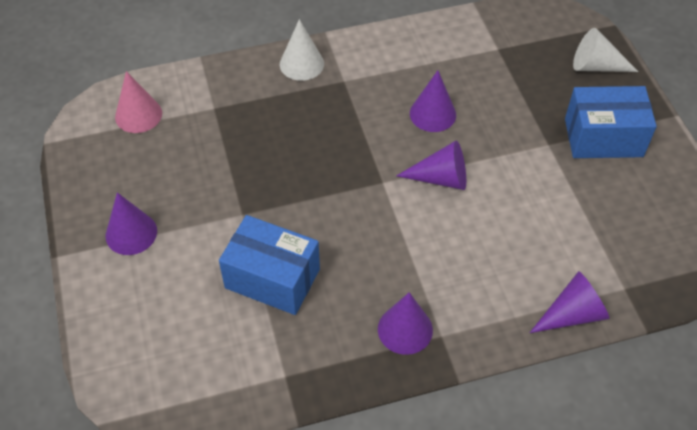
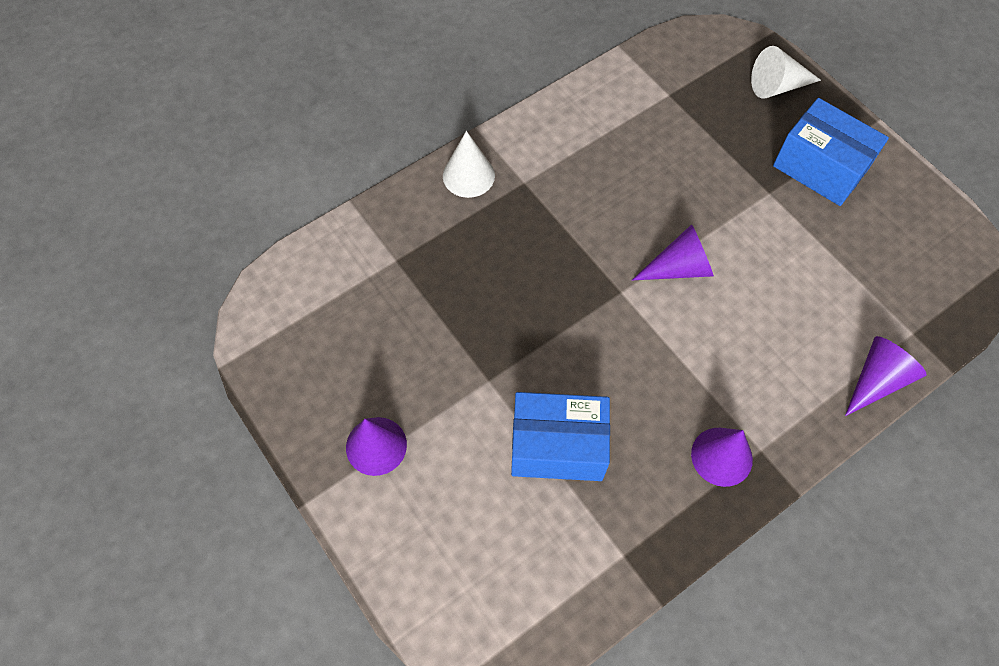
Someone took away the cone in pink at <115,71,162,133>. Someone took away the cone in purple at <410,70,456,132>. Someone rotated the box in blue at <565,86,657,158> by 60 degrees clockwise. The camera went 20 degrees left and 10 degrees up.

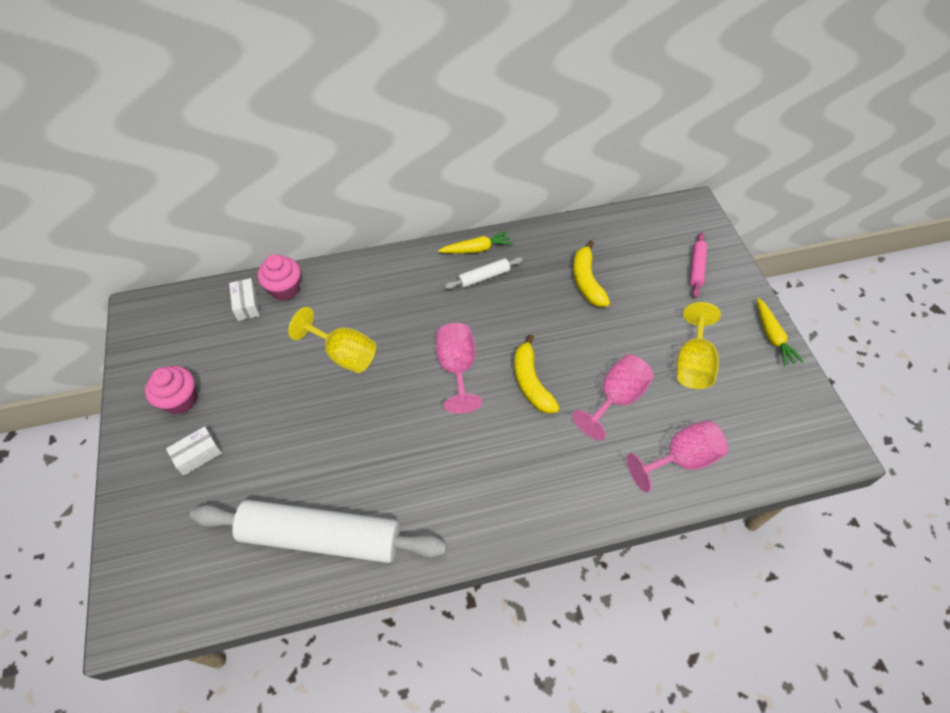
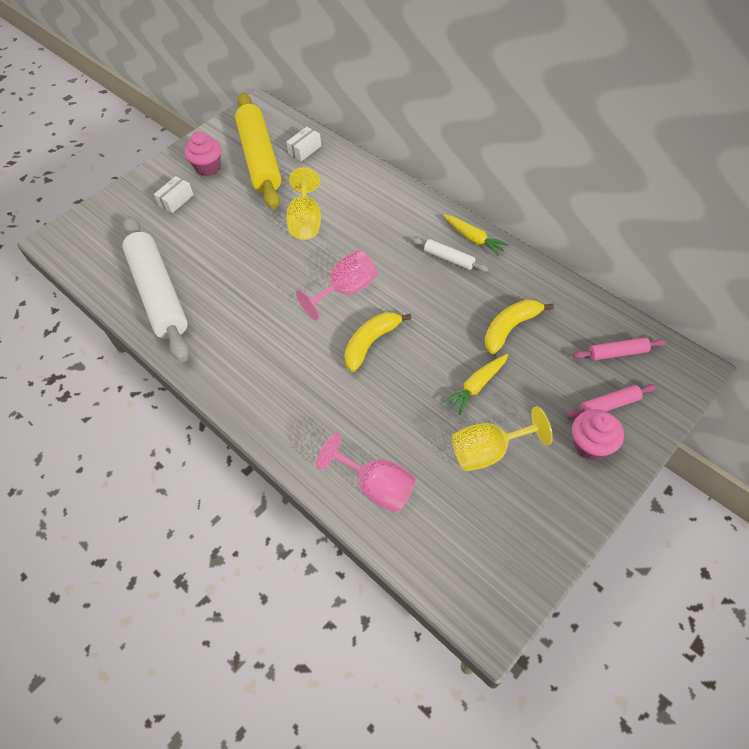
Someone rotated the box in white at <166,426,222,475> by 75 degrees counterclockwise. Someone carried the cupcake in pink from <257,254,301,300> to <572,409,624,461>. Someone took away the goblet in pink at <572,354,654,440>. Someone carried the carrot in yellow from <757,298,804,366> to <443,354,508,415>. Someone put down the rolling pin in yellow at <235,93,281,210>. Someone put down the rolling pin in pink at <573,337,666,360>. The camera went 60 degrees right and 0 degrees up.

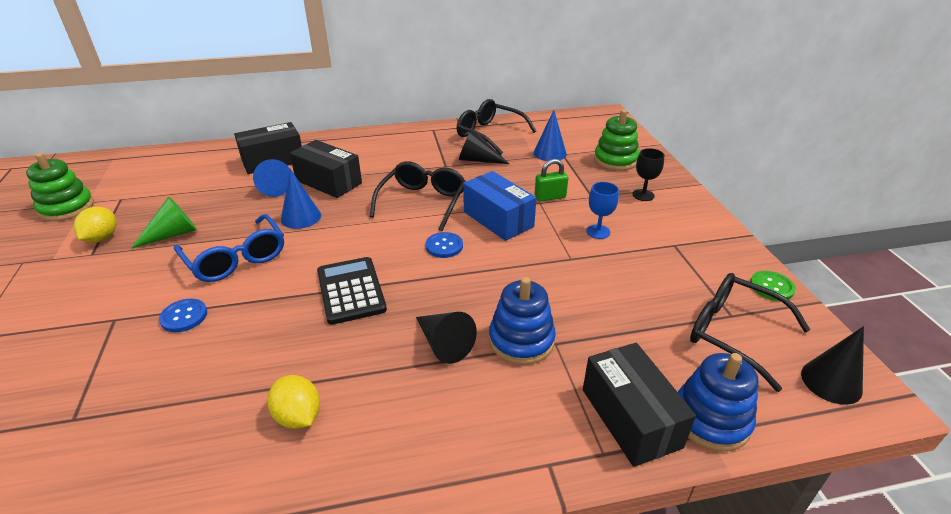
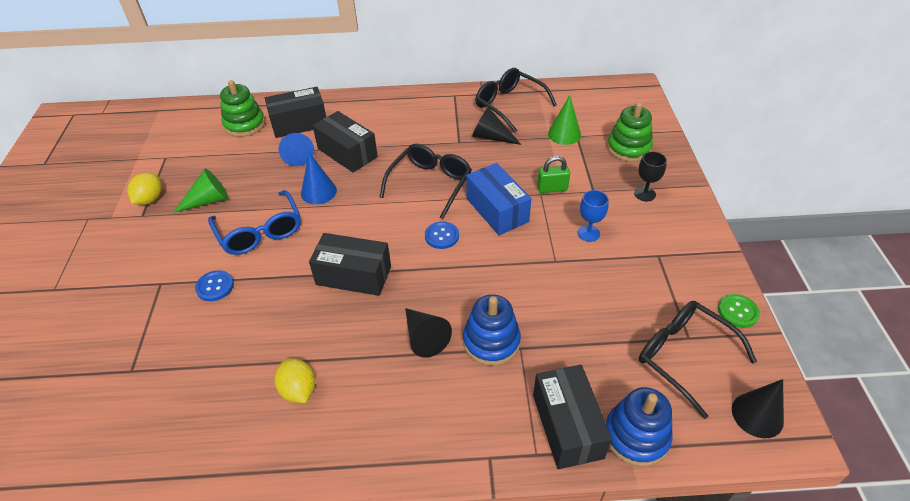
Someone carried the stacking toy in green from <26,153,94,221> to <220,80,265,137>. Someone swapped the calculator in black at <317,257,387,325> for the box in black at <309,233,391,296>. Someone repainted the cone in blue at <533,110,567,161>, which became the cone in green at <548,95,581,145>. The camera went 10 degrees right and 10 degrees up.

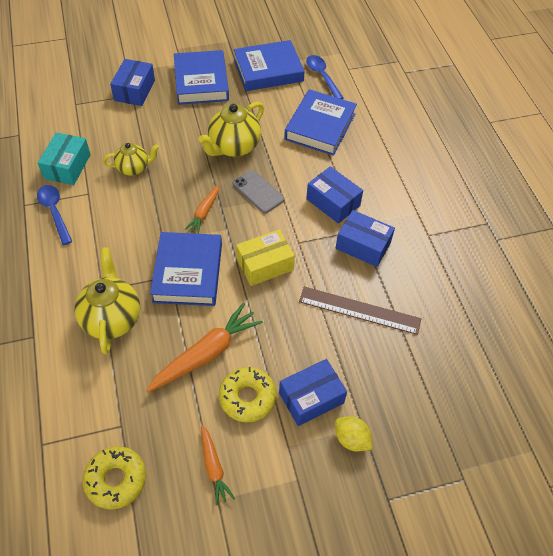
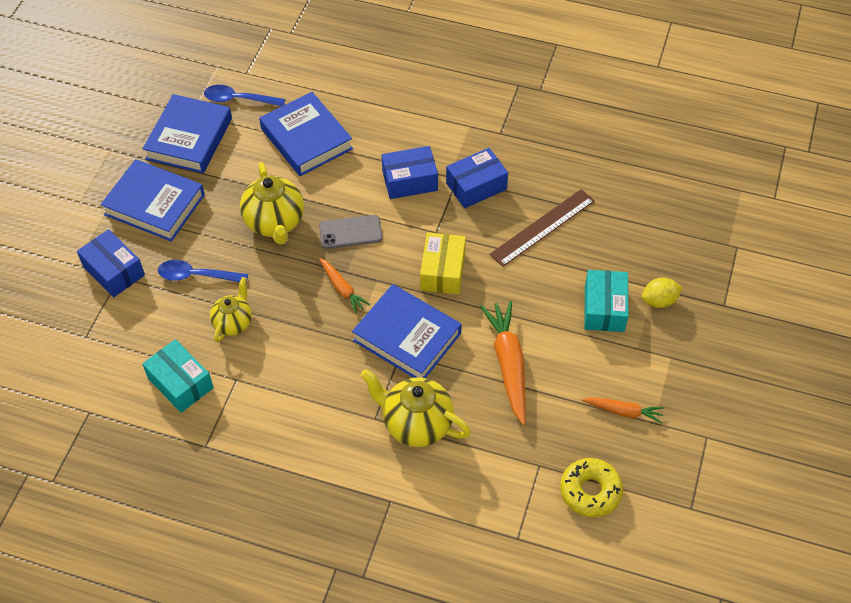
Someone carried the spoon in blue from <37,185,73,245> to <158,260,248,283>. Someone took away the donut in yellow at <219,367,277,422>. Someone repainted the box in blue at <279,359,347,426>, which became the box in turquoise at <584,270,629,332>. The camera went 55 degrees left and 0 degrees up.

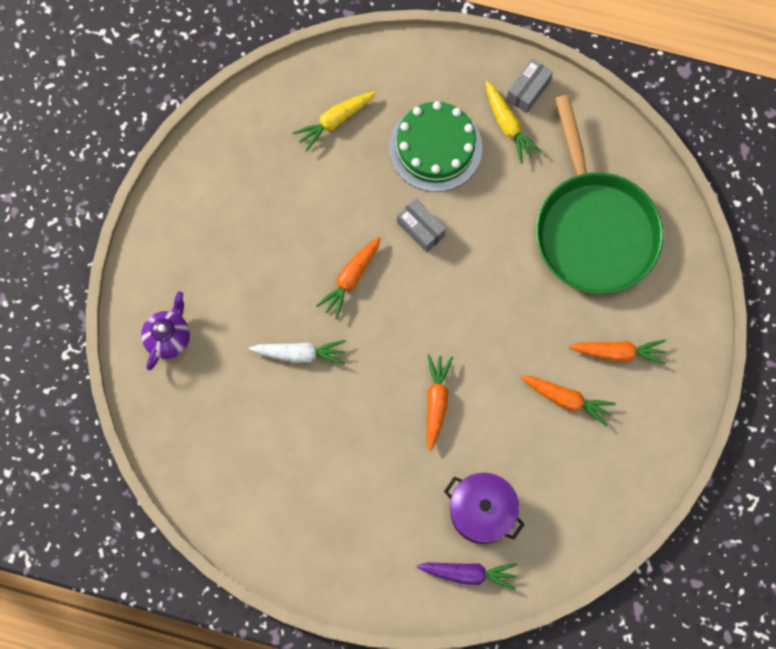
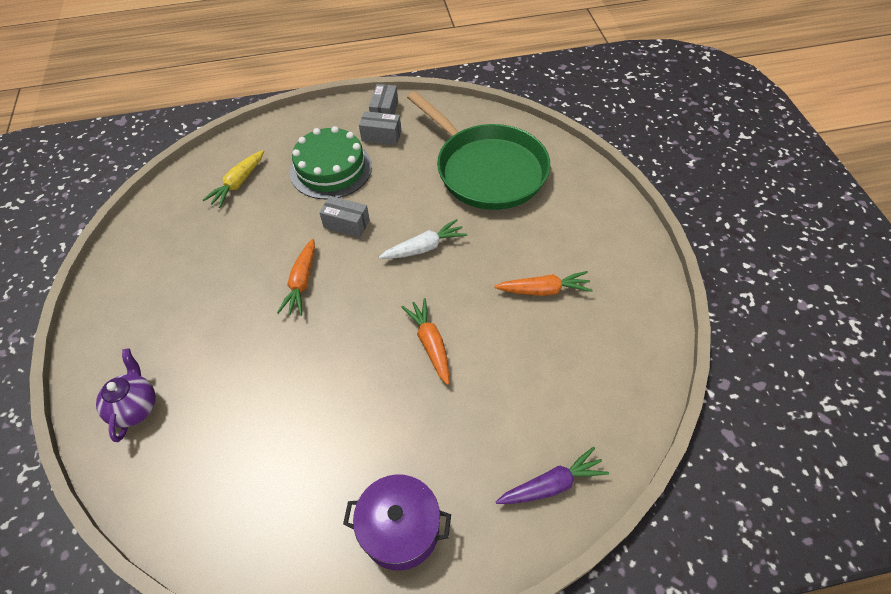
Someone carried the carrot in white from <249,340,346,365> to <379,219,467,259>. Someone carried the pot in purple from <444,473,525,544> to <343,474,451,571>. Someone swapped the carrot in yellow at <485,81,542,163> for the box in grey at <359,111,401,145>. Someone took away the carrot in orange at <569,340,666,365>. The camera went 25 degrees left and 20 degrees down.

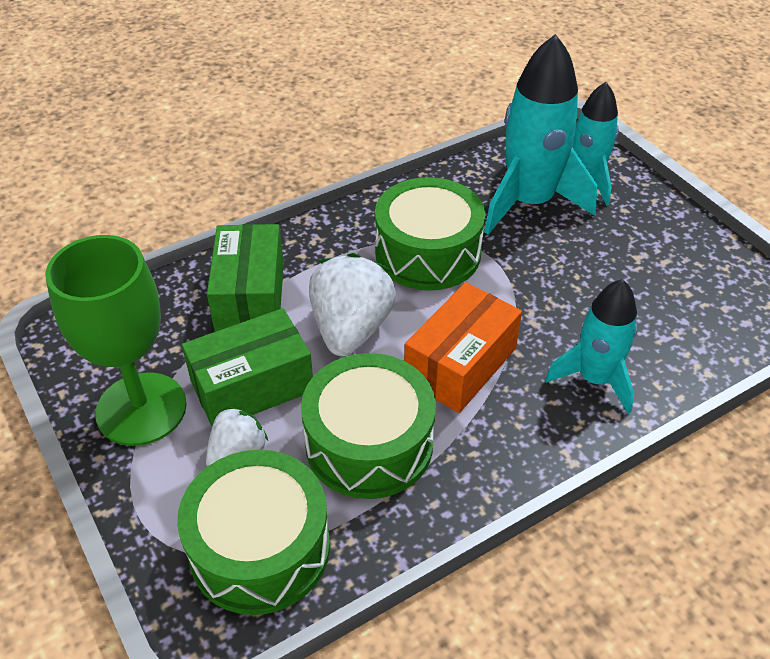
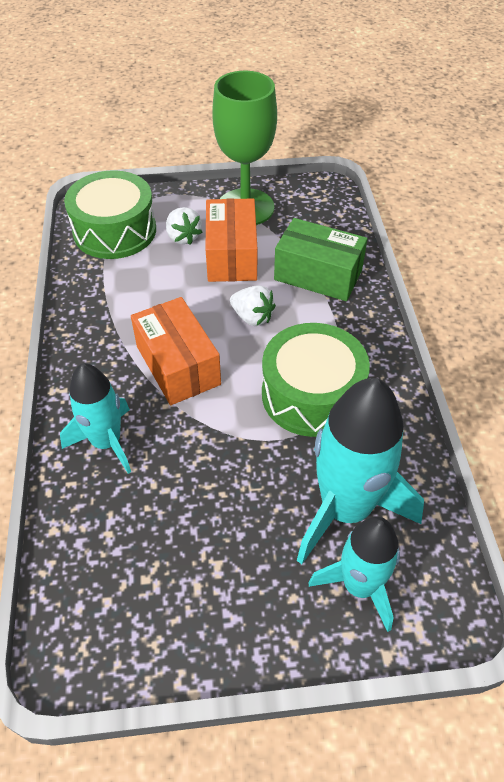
Someone repainted the box in green at <182,308,313,426>, which became the box in orange at <206,198,258,282>. Someone took away the drum in green at <301,353,436,499>. Someone scaled the strawberry in white at <309,253,396,356> by 0.58. The camera went 115 degrees right and 5 degrees up.

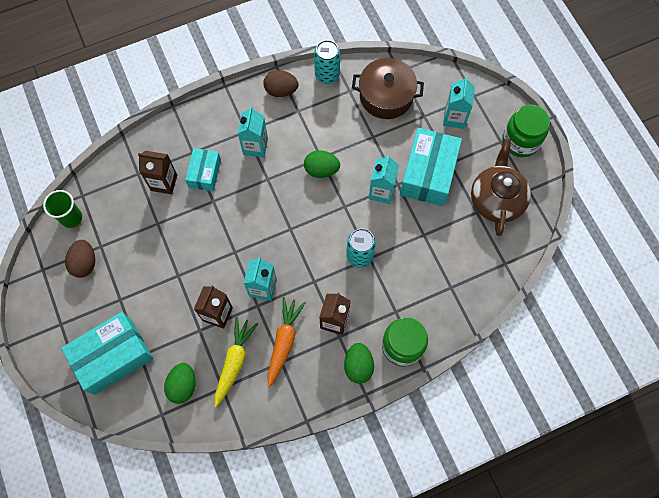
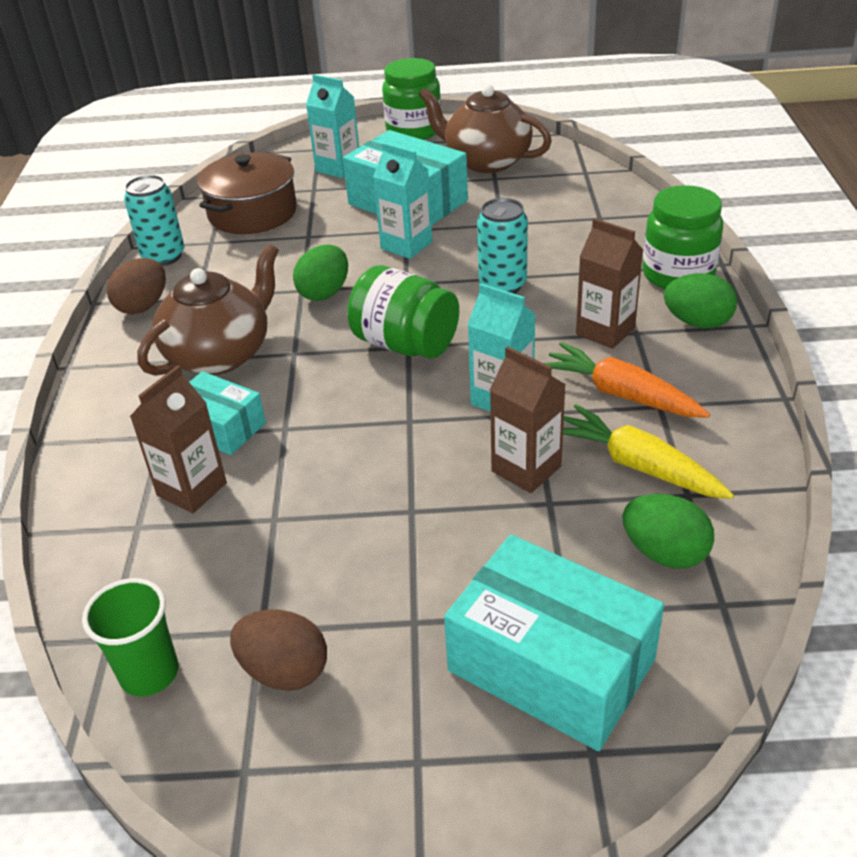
Someone rotated the box in turquoise at <61,312,154,395> by 45 degrees counterclockwise. Someone swapped the carton in turquoise at <238,106,268,157> for the teapot in brown at <137,244,279,376>. Someone put down the jar in green at <347,265,459,359>. The camera went 65 degrees left and 30 degrees down.

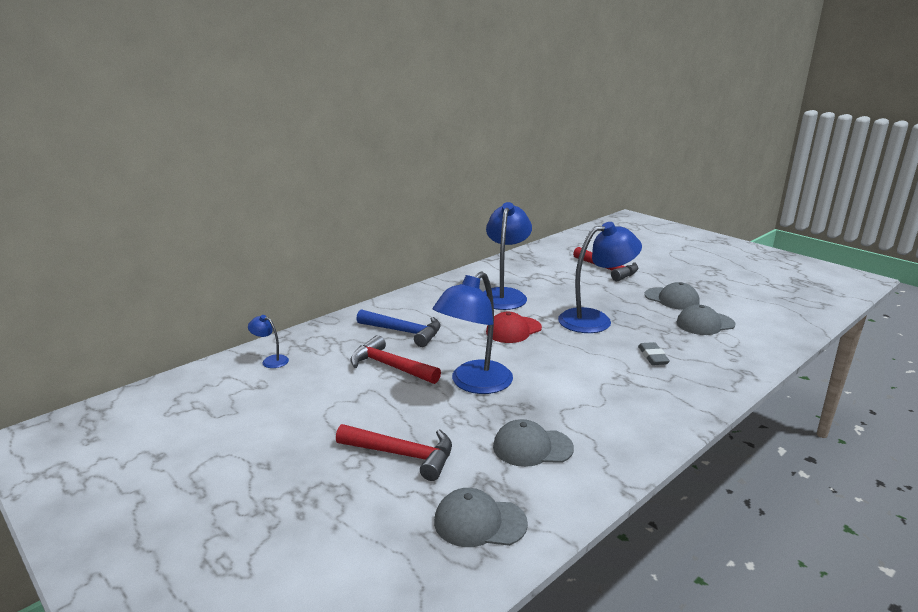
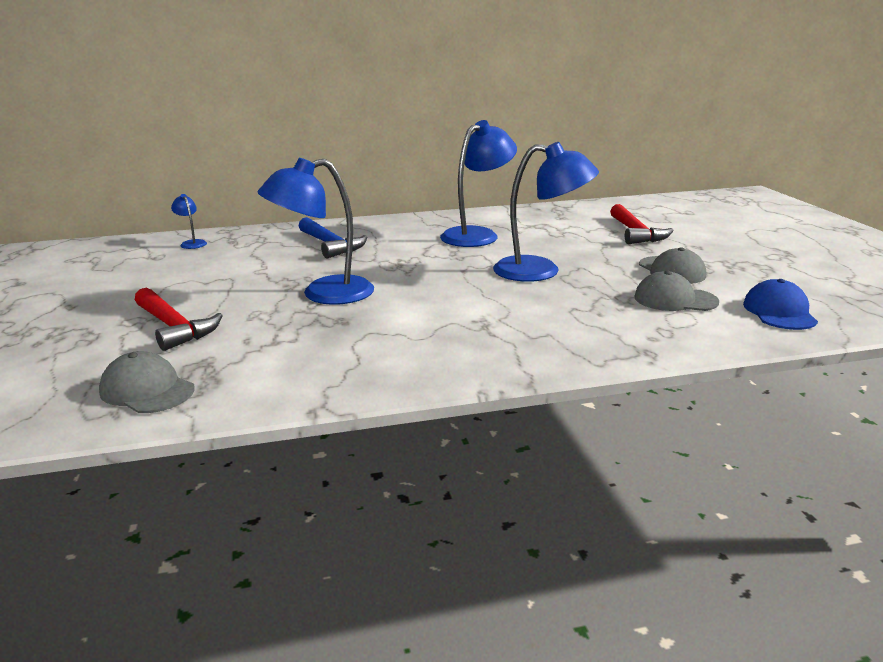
Someone took away the hammer in red at <350,335,441,384>. Someone took away the cap in red at <486,312,542,343>. Someone took away the cap in grey at <493,419,574,467>. Someone took away the eraser in grey at <638,342,670,365>. Someone put down the cap in blue at <743,279,818,330>. The camera went 30 degrees right and 0 degrees up.

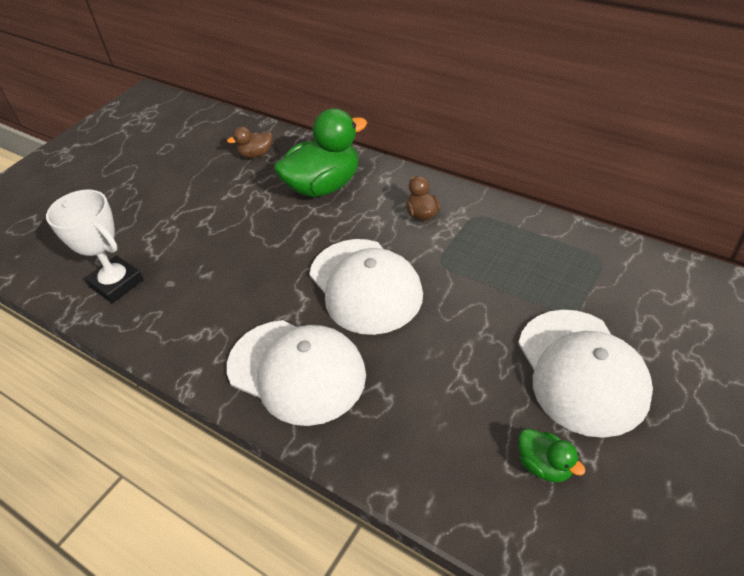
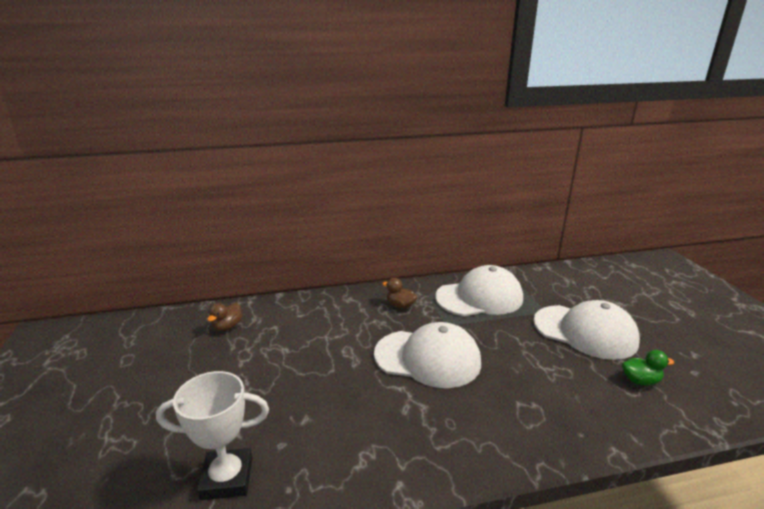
Someone carried the cap in white from <227,320,366,426> to <435,265,523,316>. Someone took away the duck in green at <274,108,367,197>. The camera went 50 degrees left and 20 degrees down.

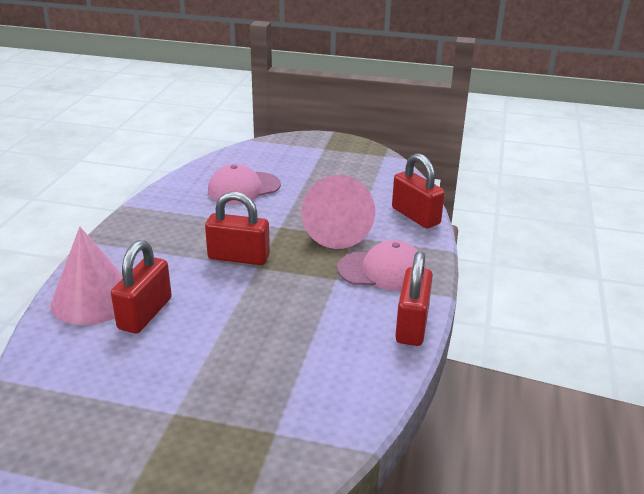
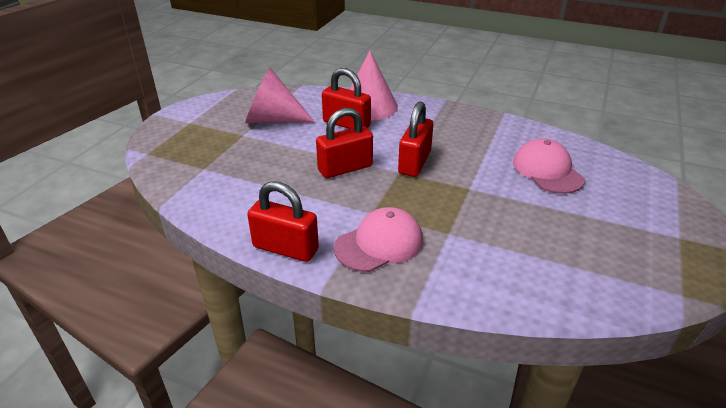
Someone carried the cone in pink from <301,175,375,249> to <245,67,315,123>. Someone rotated the cap in pink at <337,240,426,290> by 135 degrees counterclockwise. Someone carried the padlock in red from <392,153,445,228> to <316,108,373,178>. The camera went 100 degrees right and 5 degrees up.

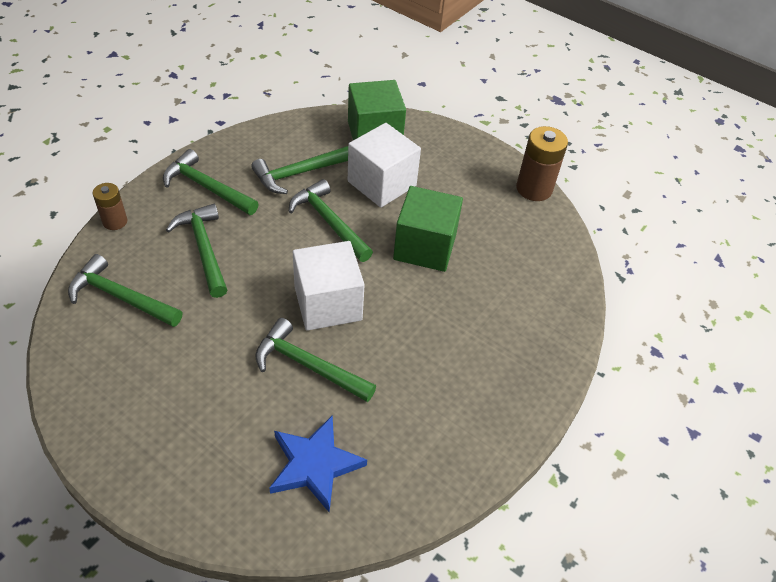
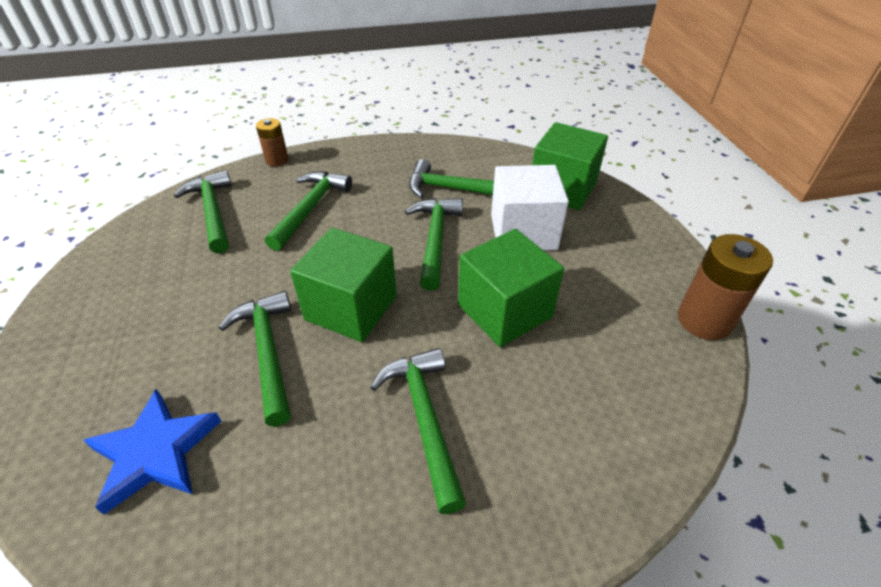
Someone carried the hammer in green from <163,149,259,215> to <370,348,466,514>. Someone repainted the cube in white at <293,241,365,331>, which became the cube in green at <290,227,397,342>. The camera went 45 degrees right and 5 degrees down.

